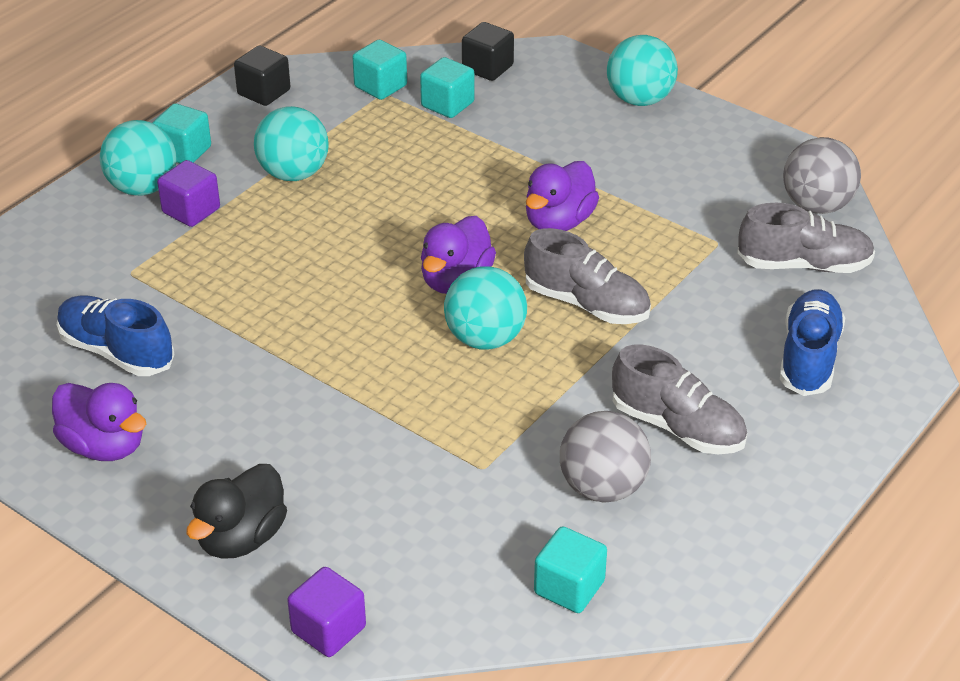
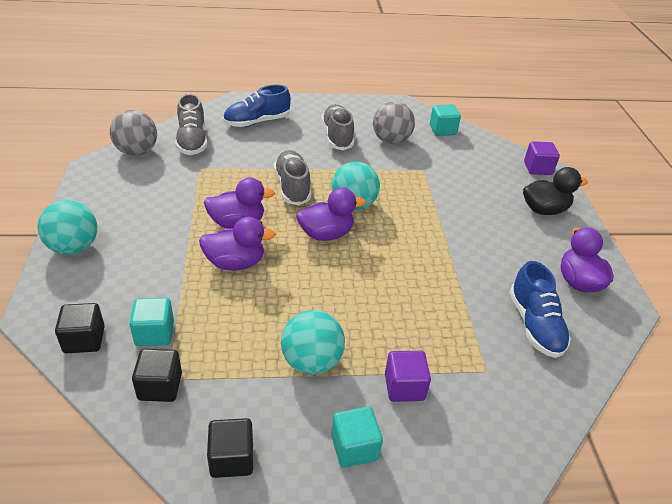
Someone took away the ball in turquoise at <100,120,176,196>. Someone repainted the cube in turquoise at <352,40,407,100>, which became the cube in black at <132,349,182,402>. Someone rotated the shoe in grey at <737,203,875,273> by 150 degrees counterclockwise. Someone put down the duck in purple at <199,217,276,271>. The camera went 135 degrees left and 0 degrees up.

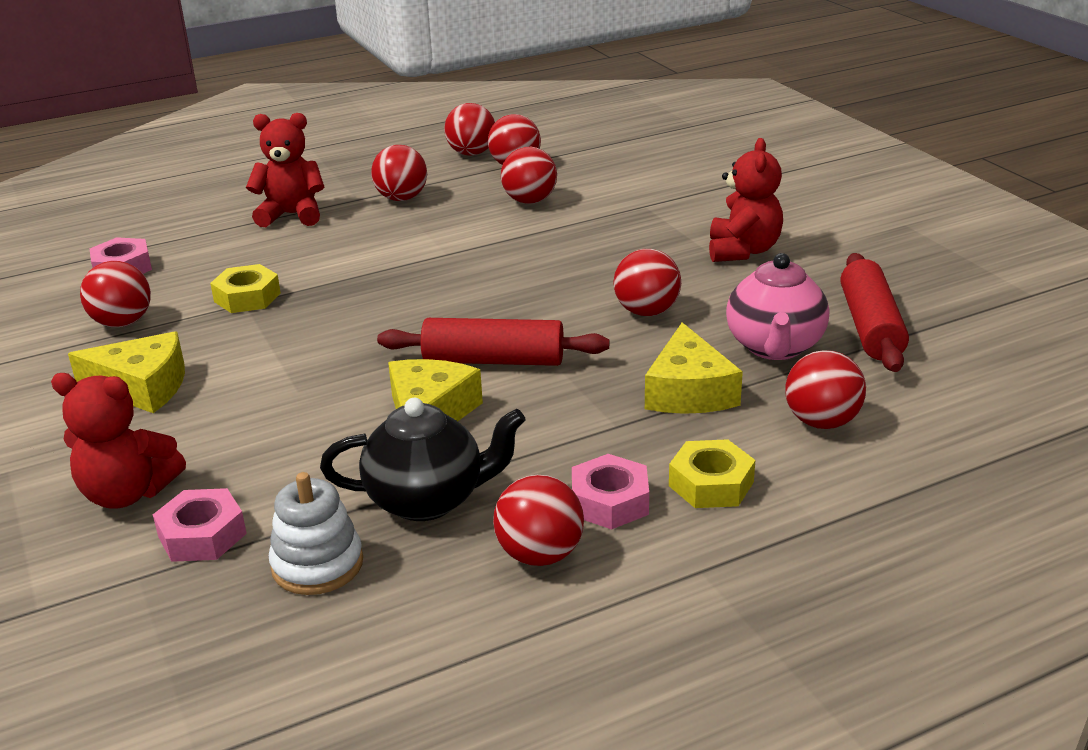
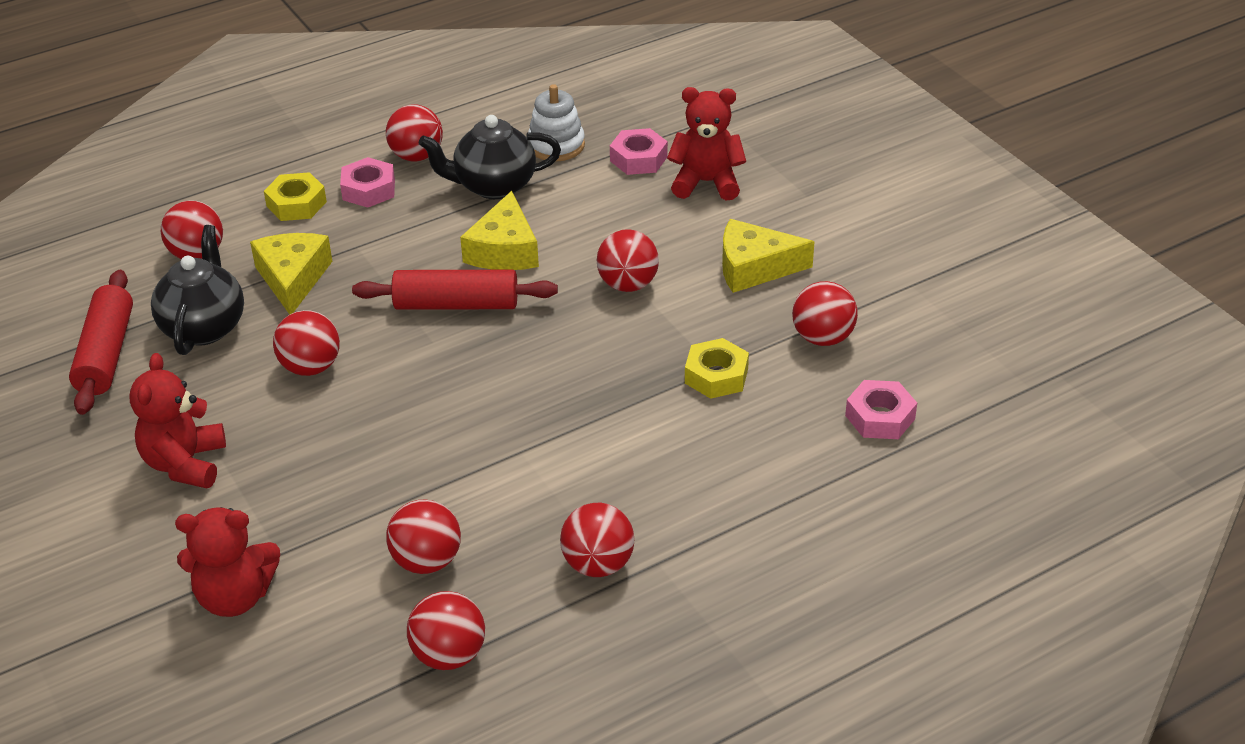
Someone carried the teddy bear in red from <246,113,324,227> to <175,507,280,617>. Someone carried the ball in red from <444,103,495,155> to <597,229,659,292>. Someone repainted the teapot in pink at <726,253,829,360>, which became the teapot in black at <151,225,244,355>. The camera went 175 degrees right and 10 degrees up.

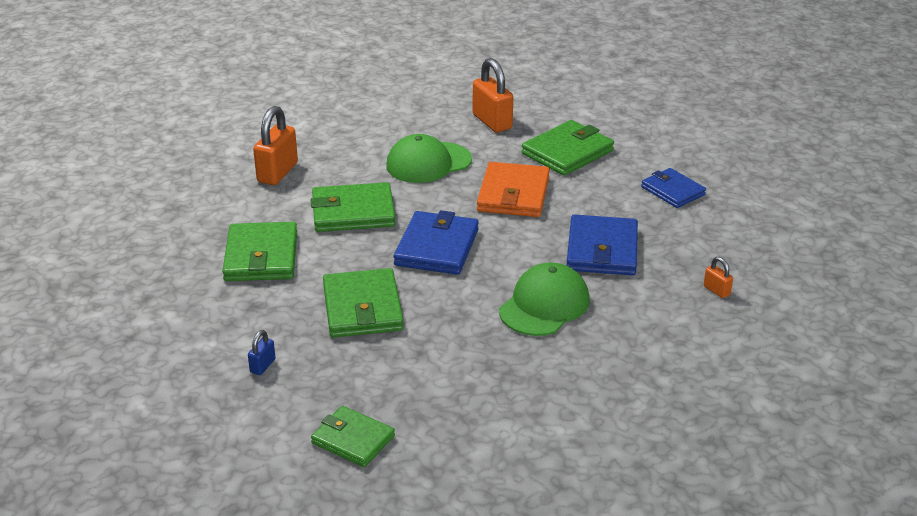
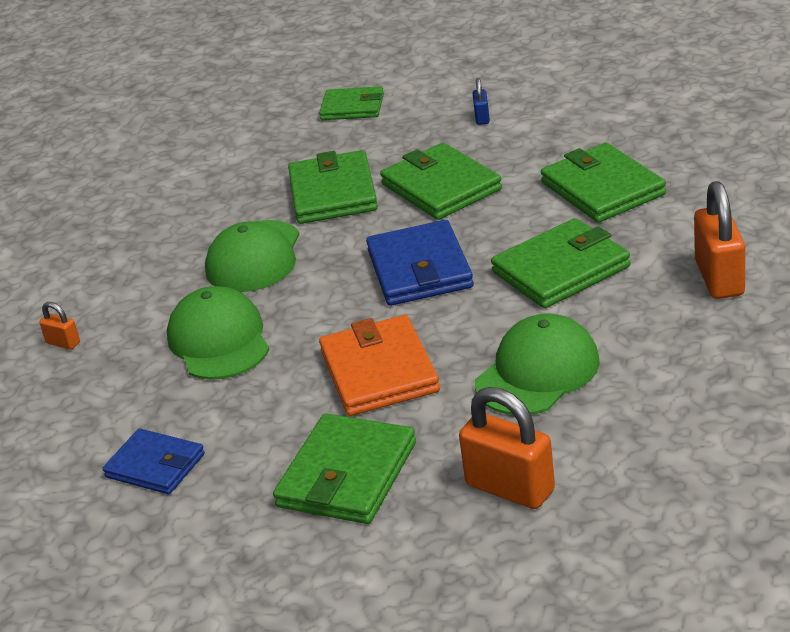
Someone swapped the wallet in blue at <567,214,638,275> for the cap in green at <167,286,269,380>. Someone put down the wallet in green at <288,150,378,224>. The camera went 160 degrees right and 0 degrees up.

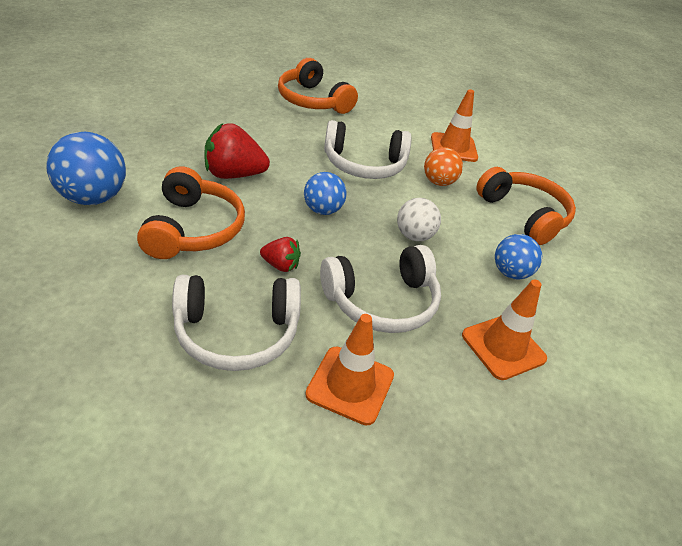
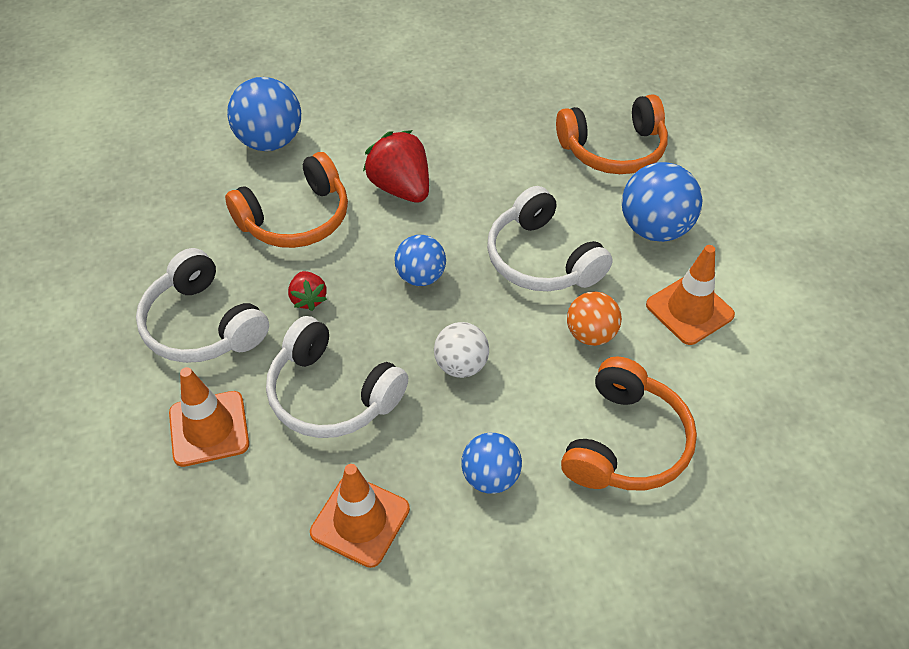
Someone rotated the headphones in orange at <278,58,358,114> by 120 degrees counterclockwise. Someone put down the ball in blue at <622,162,703,242>. The camera went 60 degrees right and 10 degrees up.

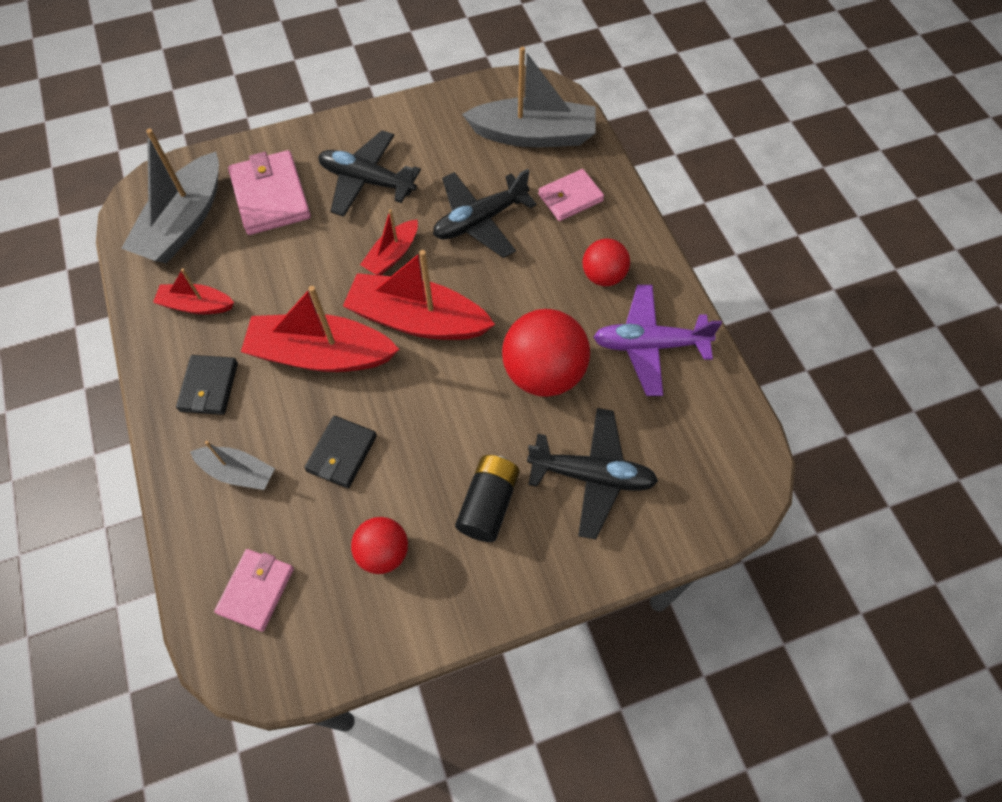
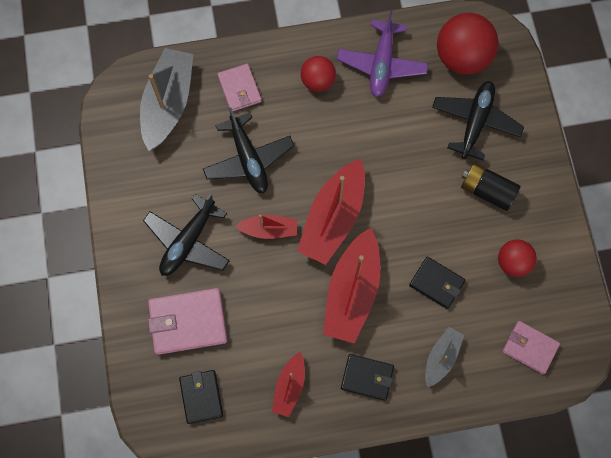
Someone swapped the boat in grey at <121,128,219,264> for the wallet in black at <179,370,223,424>. Someone rotated the boat in red at <360,209,418,275> by 45 degrees counterclockwise. Someone carried the ball in red from <502,309,590,397> to <437,13,498,74>. The camera went 80 degrees left and 10 degrees up.

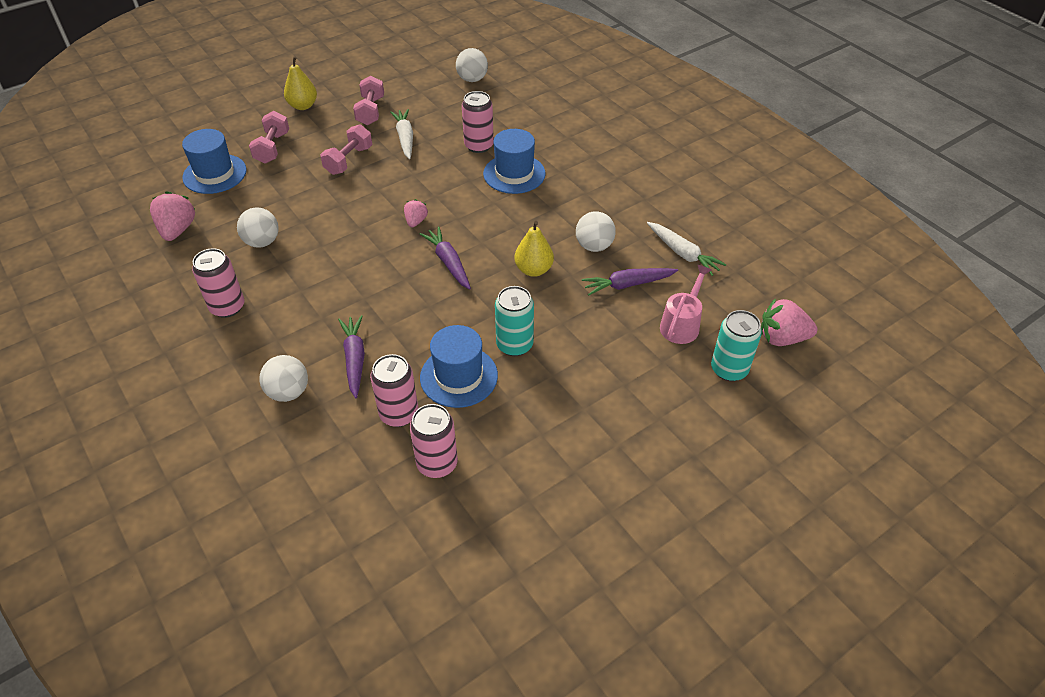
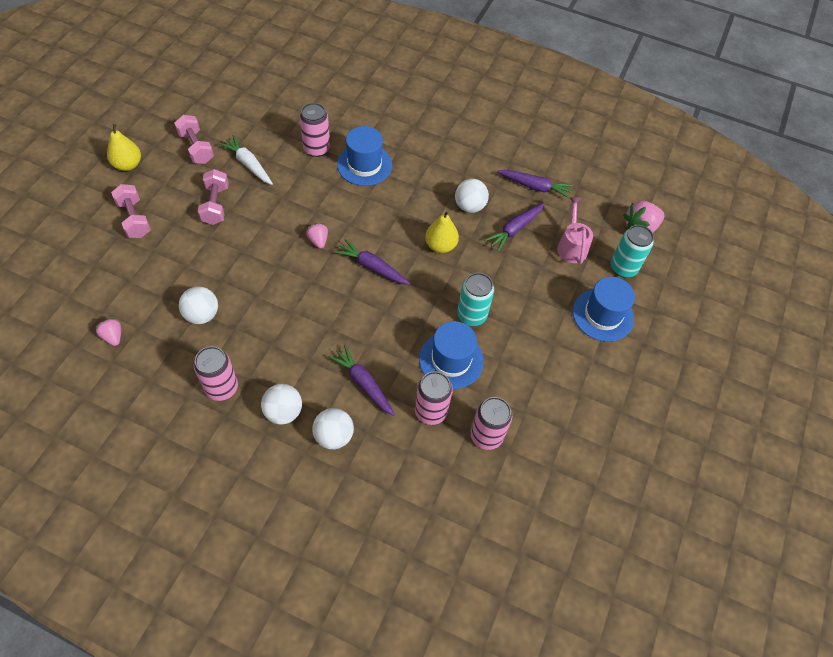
Someone scaled the strawberry in pink at <150,191,196,241> by 0.59. Someone carried the hat in blue from <182,129,247,194> to <573,277,635,342>. Someone carried the ball in white from <456,48,488,82> to <261,384,302,424>. Someone repainted the carrot in white at <647,222,727,276>, which became the carrot in purple at <497,170,573,198>. The camera went 35 degrees left and 10 degrees up.

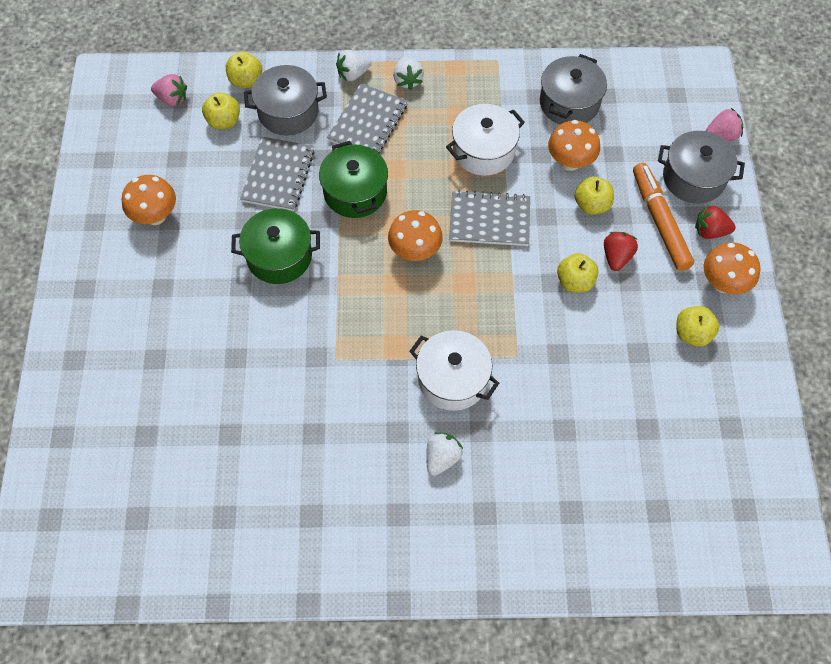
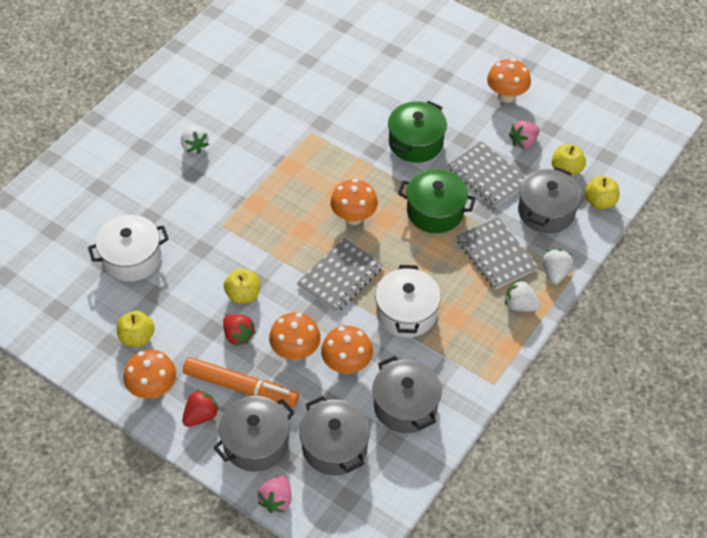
Someone carried the strawberry in pink from <151,74,187,106> to <509,121,540,149>. Someone carried the pot in white from <409,330,499,411> to <88,215,169,282>. Someone swapped the apple in yellow at <575,176,614,215> for the mushroom in orange at <269,312,321,360>. Someone put down the pot in grey at <299,396,370,475>. The camera went 125 degrees right and 10 degrees down.

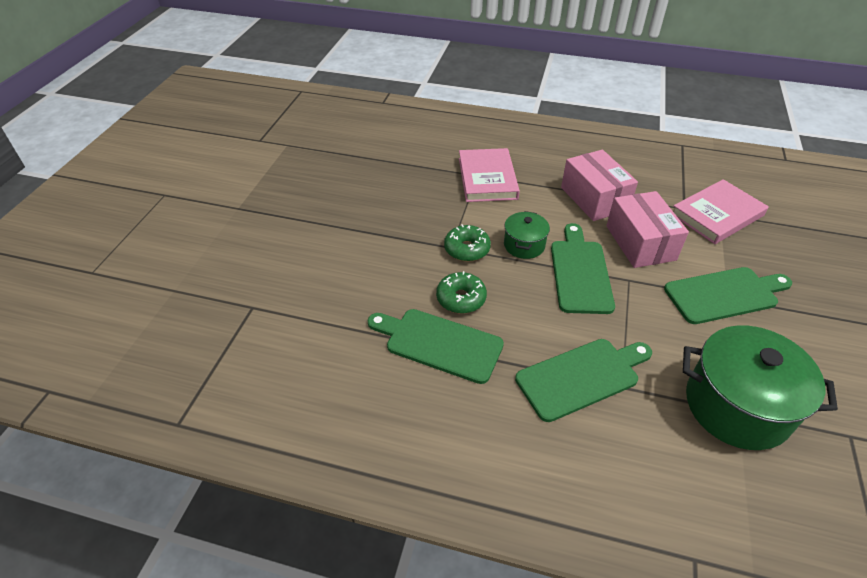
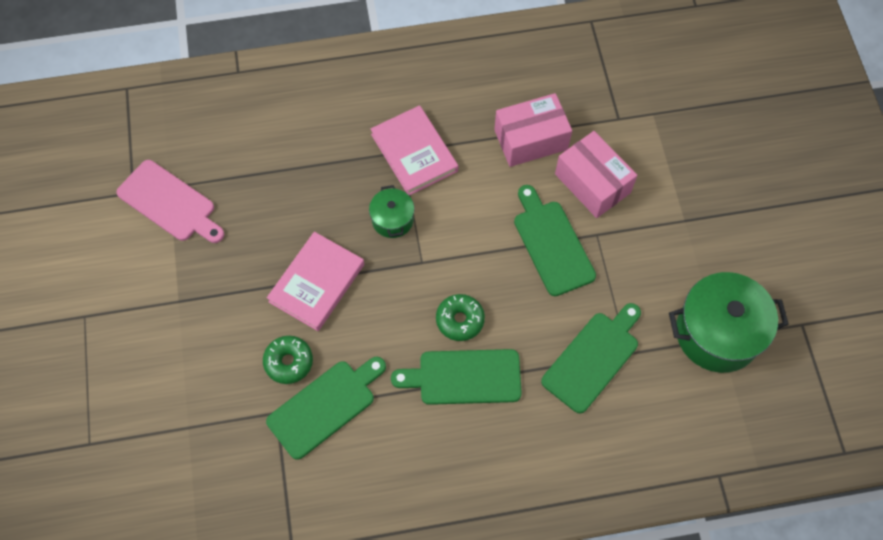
Someone carried the donut in green from <444,224,491,262> to <263,336,313,384>. Someone carried the pot in green from <504,211,550,259> to <369,185,414,238>. Someone rotated the box in pink at <561,150,638,221> by 60 degrees counterclockwise. Someone carried the cutting board in green from <664,267,792,324> to <266,357,386,460>. Someone carried the book in pink from <674,179,769,244> to <267,232,364,331>. Someone put down the cutting board in pink at <116,160,224,243>. The camera went 25 degrees left and 20 degrees up.

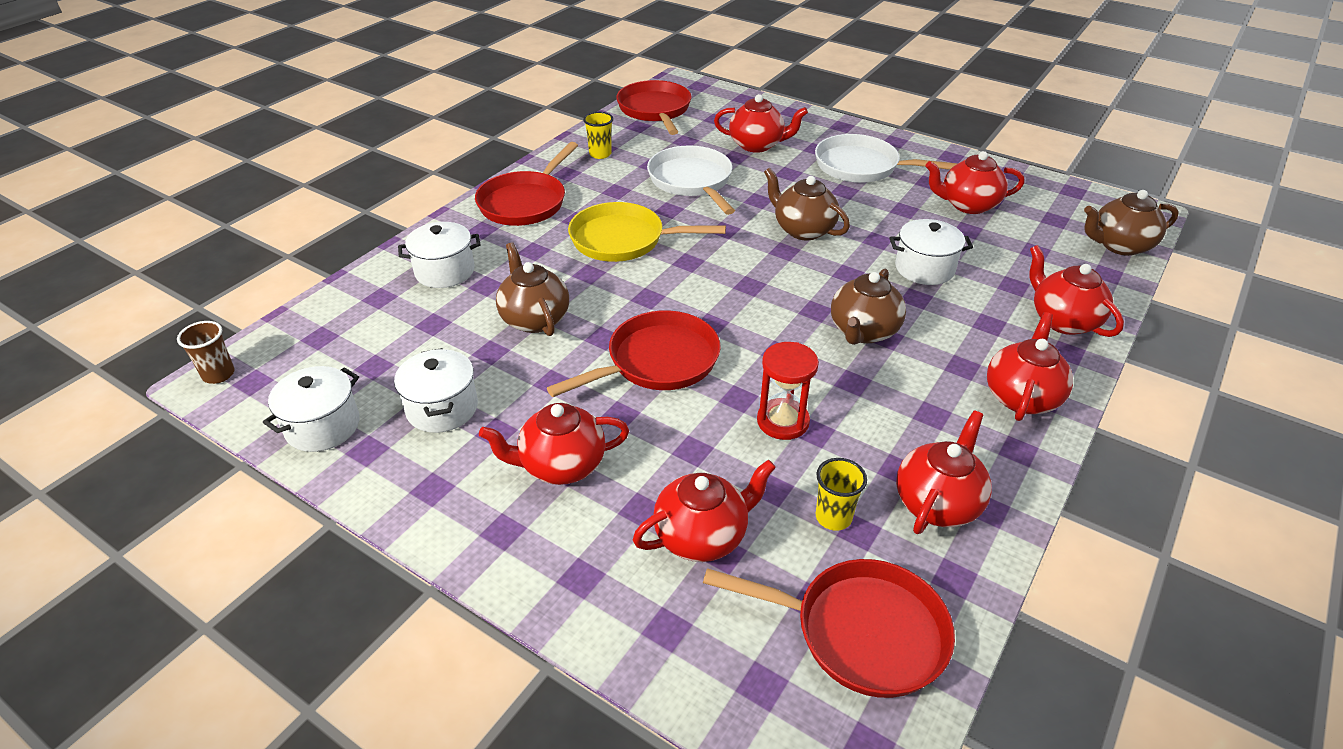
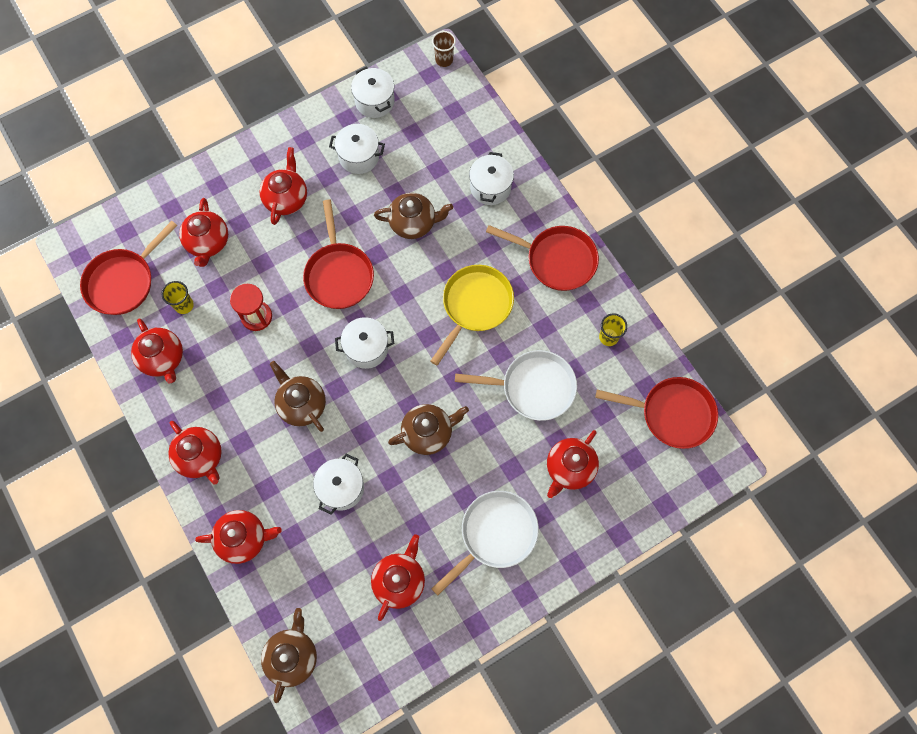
Someone rotated the pan in red at <475,142,578,226> by 150 degrees clockwise. Someone put down the pot in white at <335,317,394,369>. The camera went 115 degrees right and 30 degrees up.

